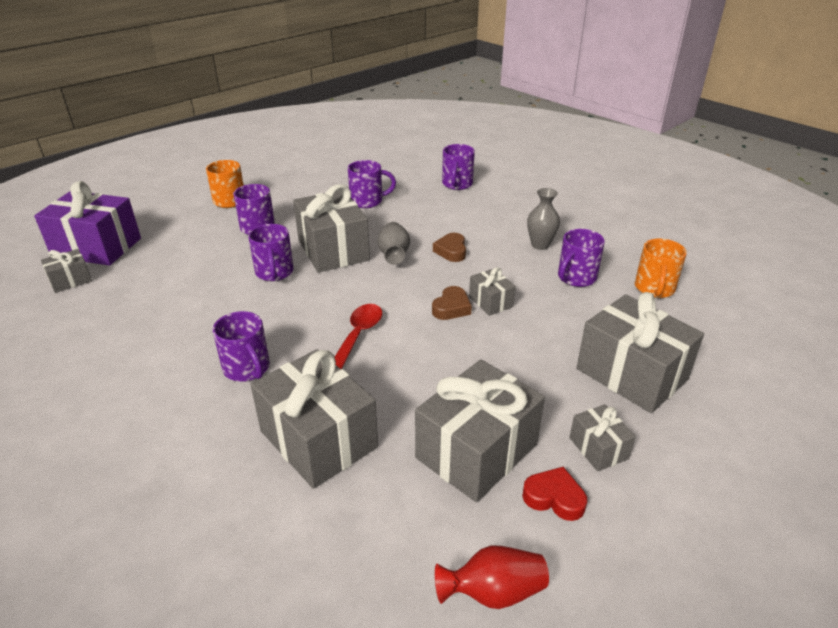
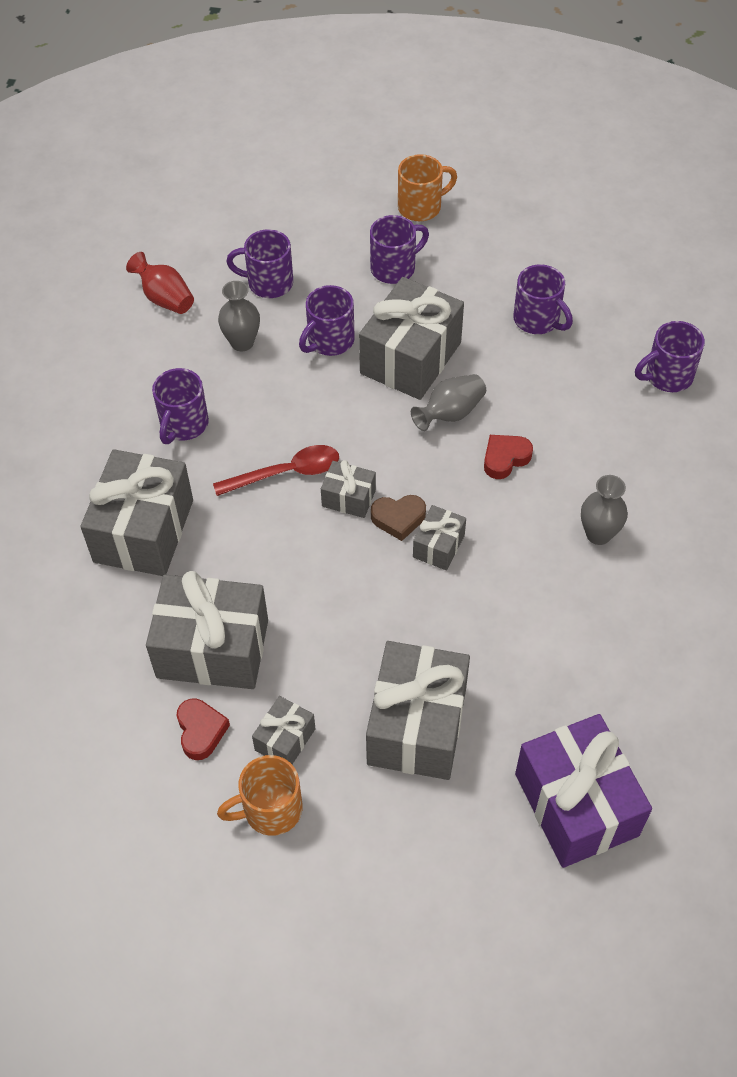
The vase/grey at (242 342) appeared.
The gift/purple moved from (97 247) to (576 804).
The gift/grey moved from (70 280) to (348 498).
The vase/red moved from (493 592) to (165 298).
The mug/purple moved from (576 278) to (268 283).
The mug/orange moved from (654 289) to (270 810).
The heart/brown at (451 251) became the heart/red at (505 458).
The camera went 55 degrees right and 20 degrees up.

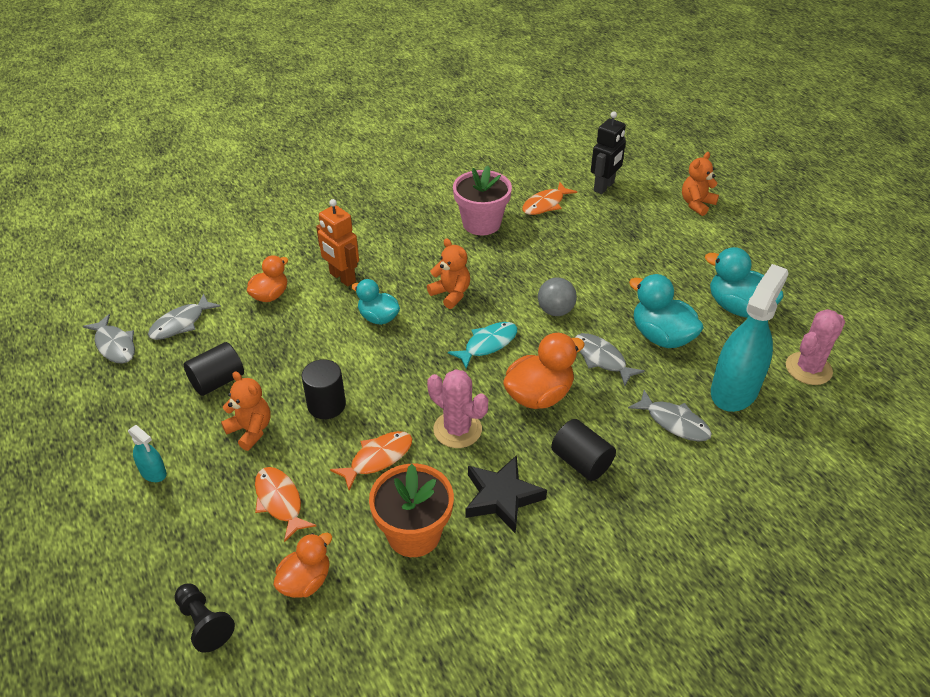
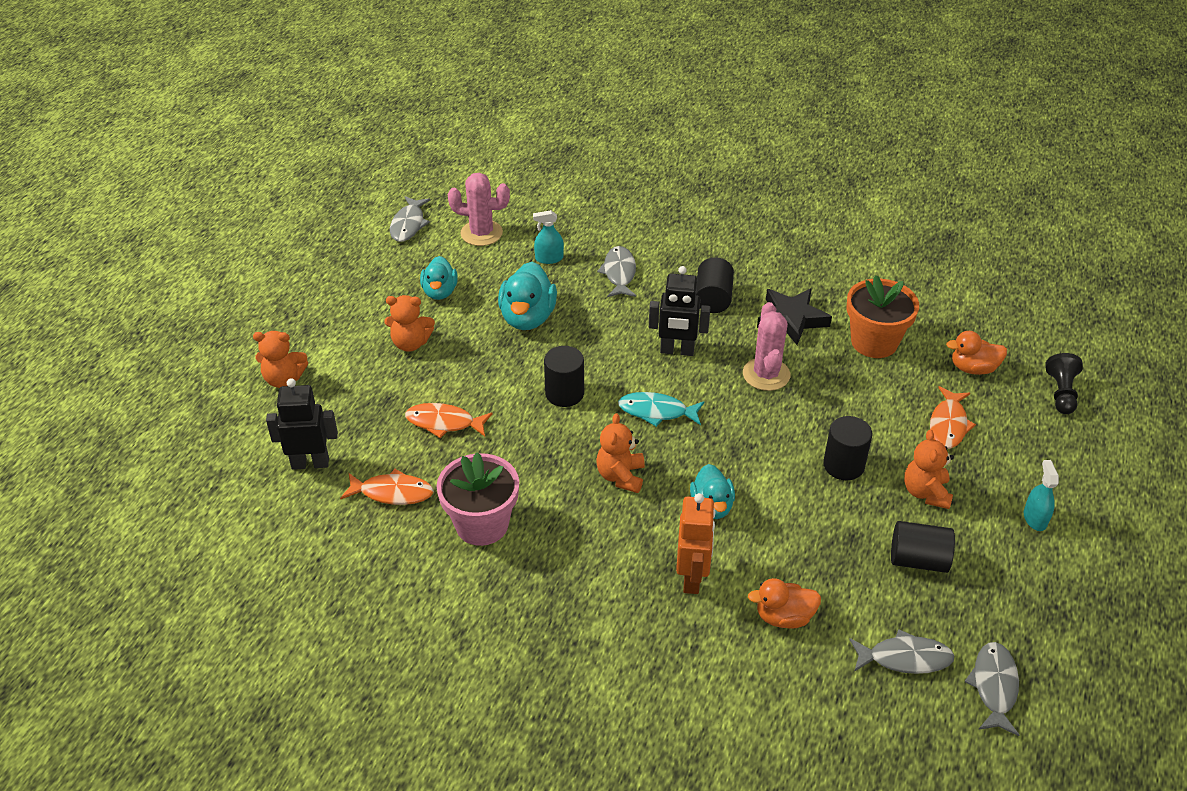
The teddy bear/orange at (410 343) appeared.
The fish/orange moved from (377 458) to (444 423).
The fish/grey moved from (602 359) to (408 224).
The duck/orange at (539 395) was replaced by the robot/black at (677 351).
The ball/grey at (555 311) was replaced by the cylinder/black at (564 393).
The duck/turquoise at (737 307) changed to 0.66 times the size.
The spray bottle/turquoise at (734 390) changed to 0.44 times the size.
The camera went 130 degrees left and 0 degrees up.

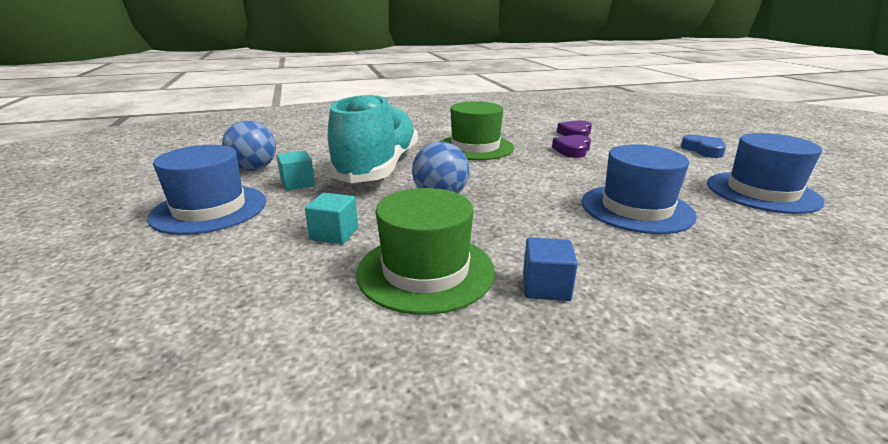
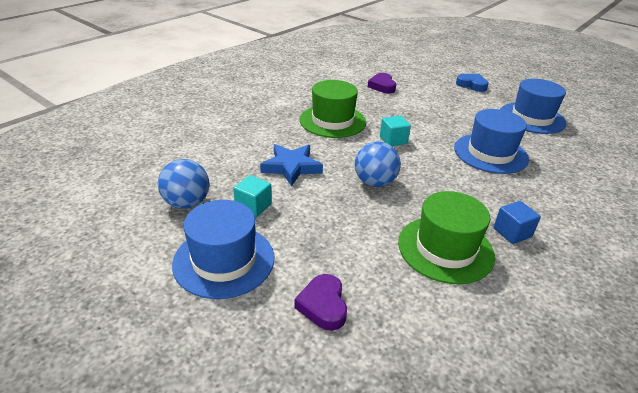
The cube/turquoise moved from (334 234) to (393 140).
The heart/purple moved from (572 150) to (323 305).
The shoe/turquoise at (378 168) was replaced by the star/blue at (291 167).
The camera went 35 degrees left and 10 degrees up.

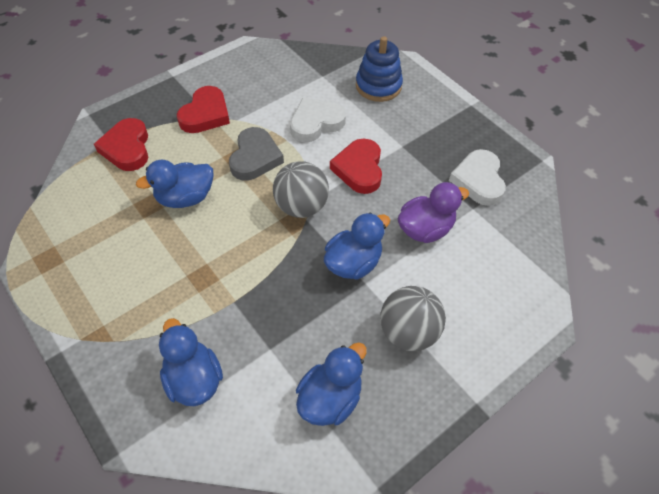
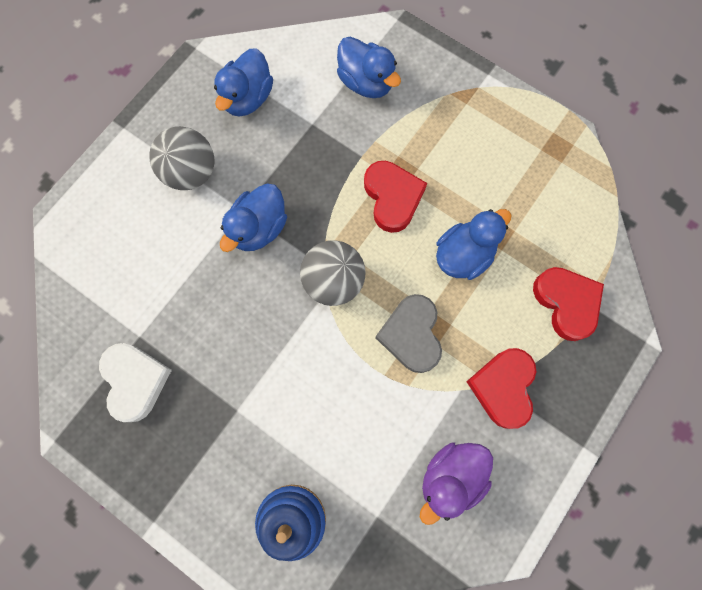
The heart/white at (316 123) disappeared.
The heart/red moved from (359 169) to (392 197).
The duck/purple moved from (425 229) to (451 477).
The camera went 165 degrees right and 20 degrees up.

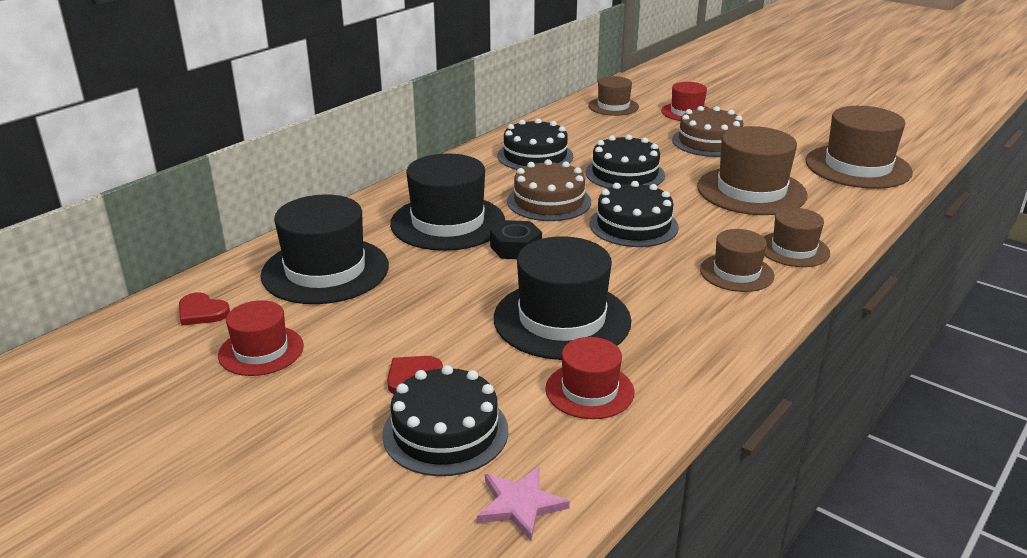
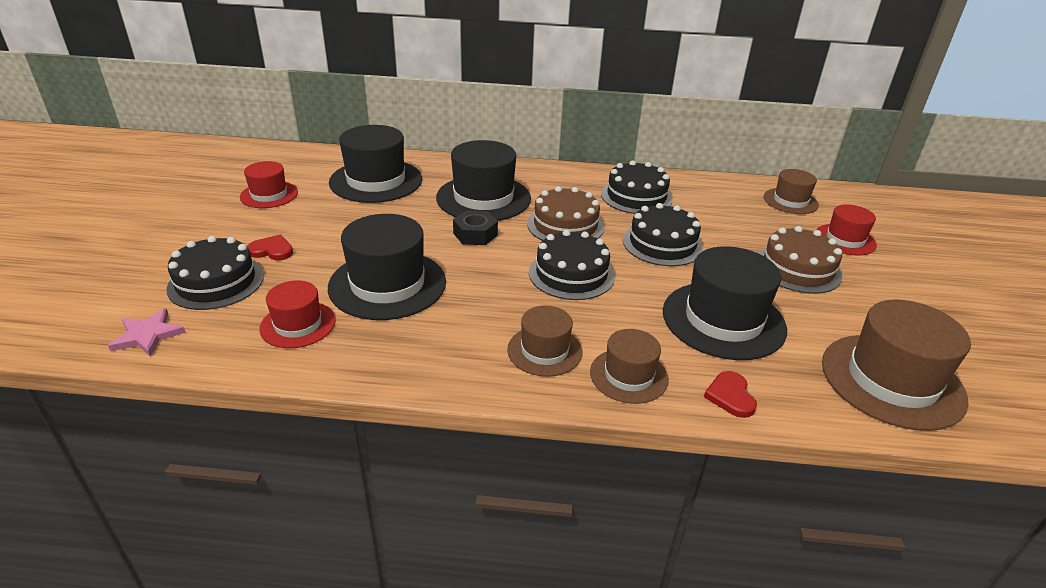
The heart/red moved from (202 312) to (730 396).
The hat/brown at (751 191) became the hat/black at (723 320).
The camera went 55 degrees right and 5 degrees up.

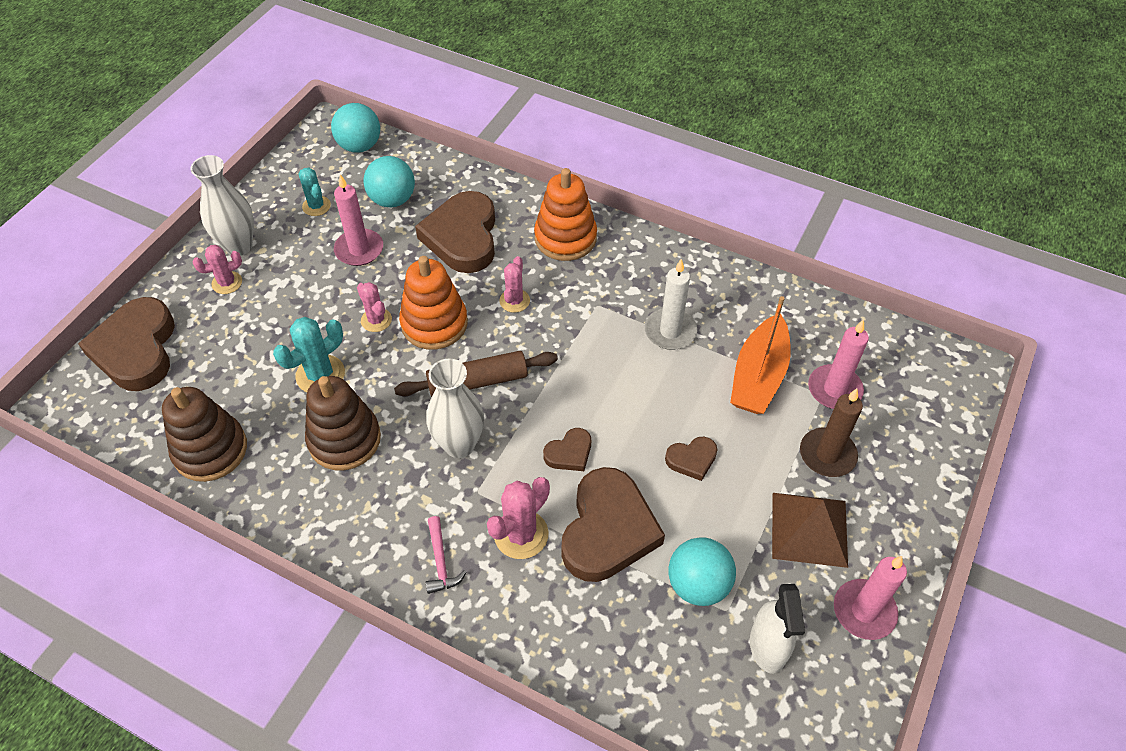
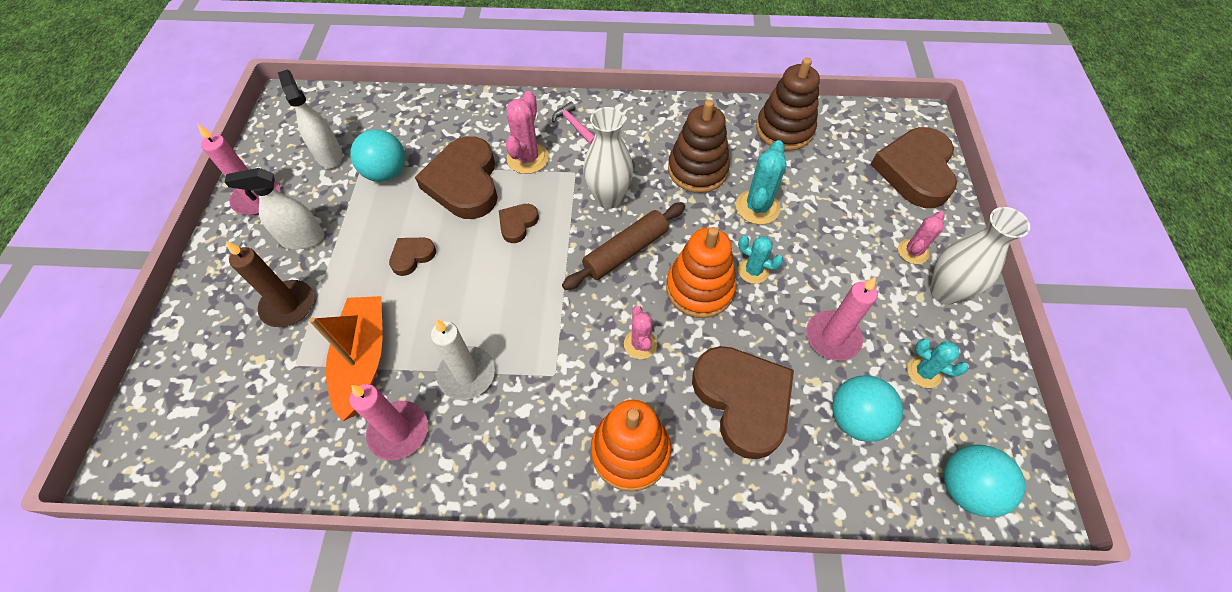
The candle/pink moved from (834 389) to (399 431).
The pyramid/brown at (809 529) was replaced by the spray bottle/white at (302 239).
The cactus/pink at (376 320) became the cactus/turquoise at (753 271).
The heart/brown at (136 349) turned 135 degrees counterclockwise.
The camera went 155 degrees right and 5 degrees up.

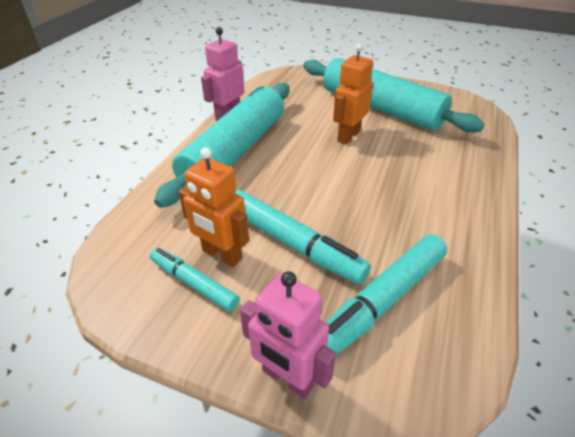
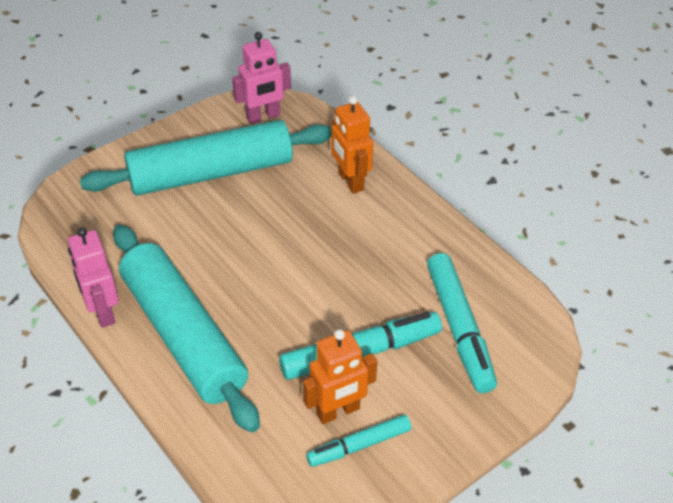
The robot/pink moved from (287 378) to (263 116).
The robot/orange moved from (348 136) to (350 181).
The camera went 60 degrees left and 5 degrees up.

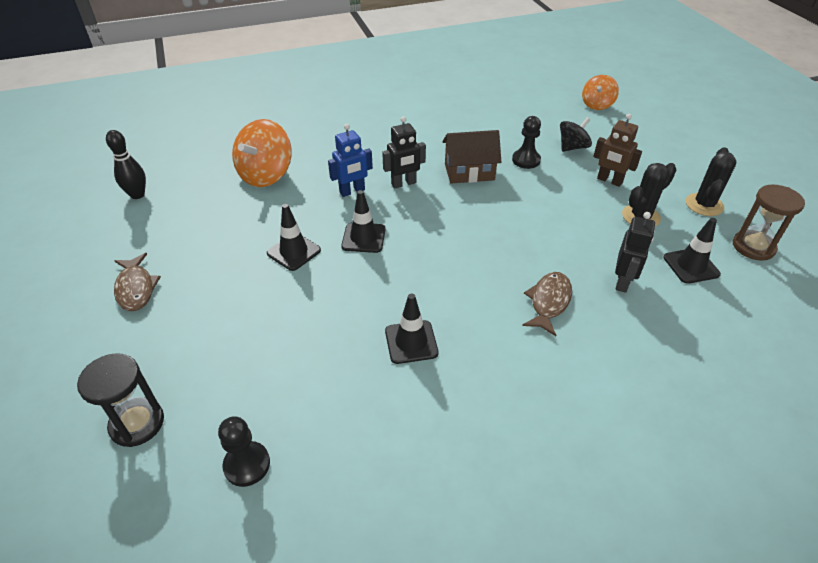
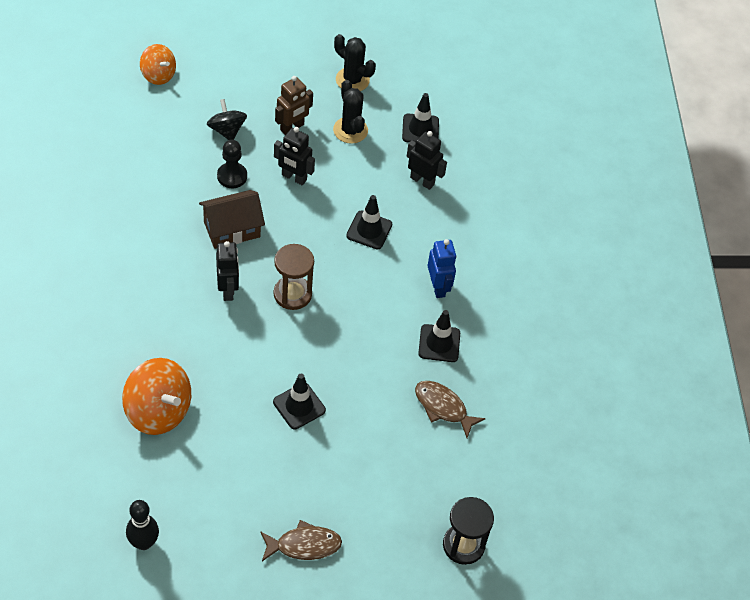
The pawn/black at (247 465) disappeared.
The robot/black at (294 178) appeared.
The robot/blue moved from (352 191) to (438 287).
The traffic cone/black moved from (363 238) to (369 230).
The fish/brown moved from (549 302) to (443 407).
The hourglass/brown moved from (753 247) to (292 294).
The house/brown at (469 172) turned 60 degrees clockwise.
The camera went 80 degrees left and 10 degrees up.

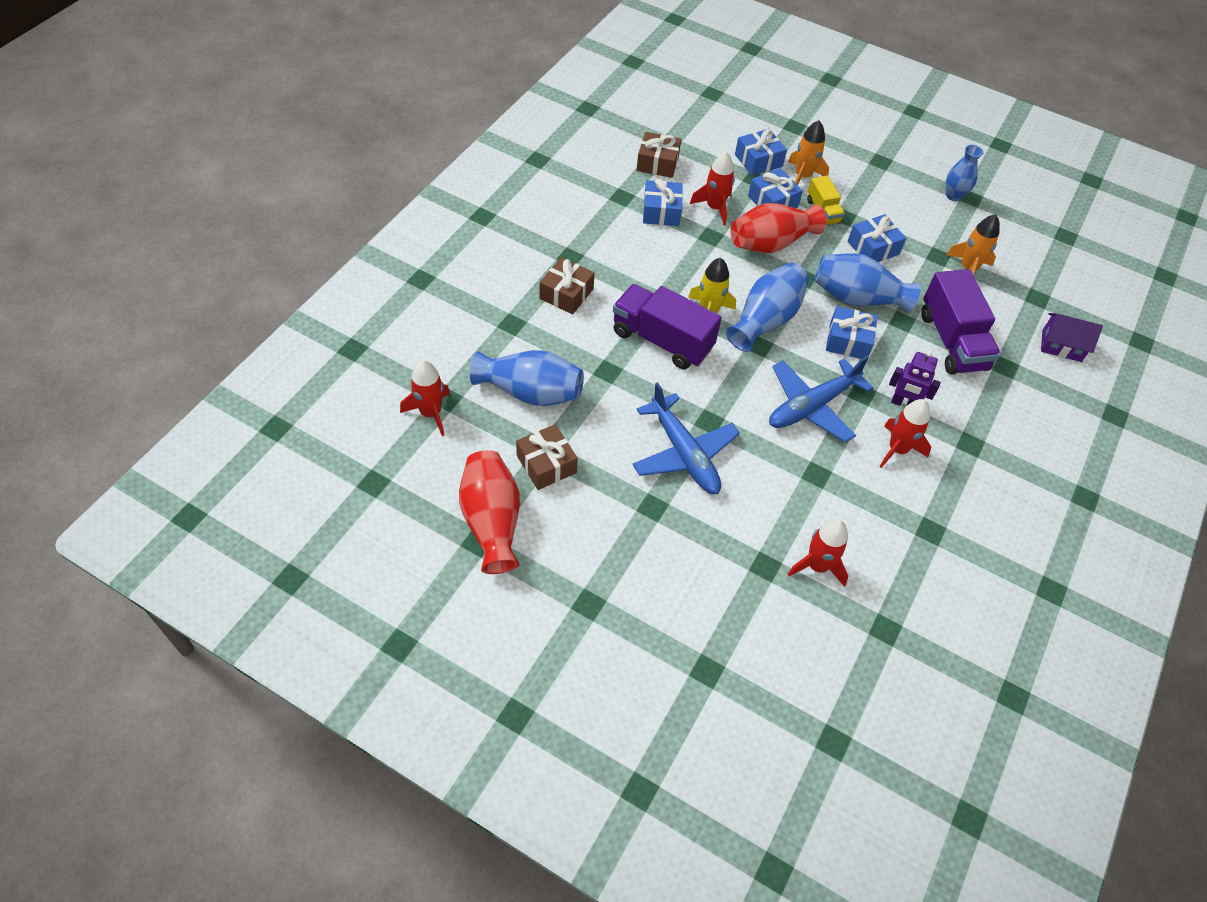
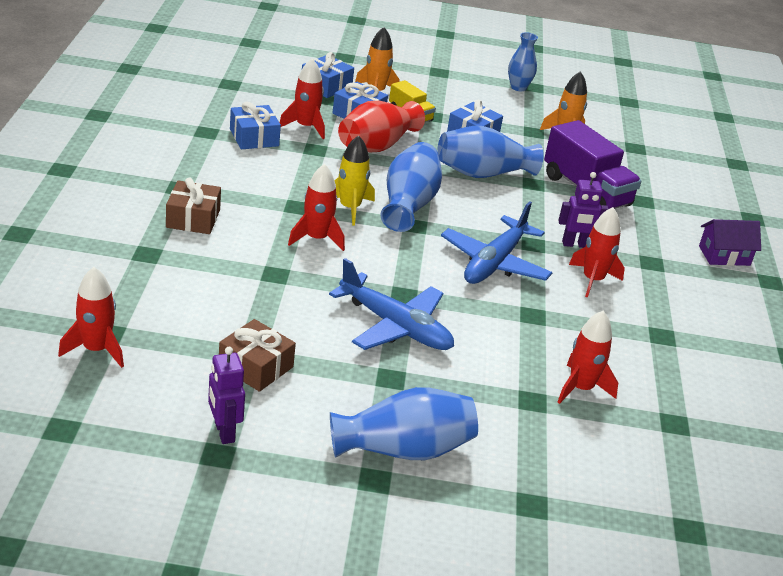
The gift/brown at (657 163) disappeared.
The gift/blue at (848 341) disappeared.
The vase/blue moved from (530 392) to (403 450).
The house/purple moved from (1061 346) to (724 256).
The vase/red at (492 521) was replaced by the robot/purple at (224 432).
The truck/purple at (662 340) was replaced by the rocket/red at (316 239).
The camera went 25 degrees left and 20 degrees down.

